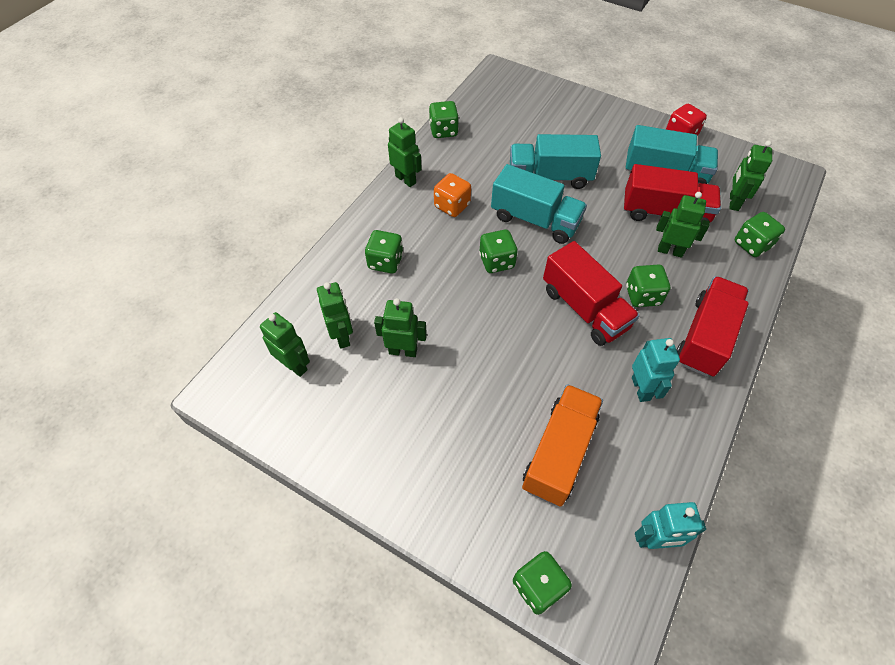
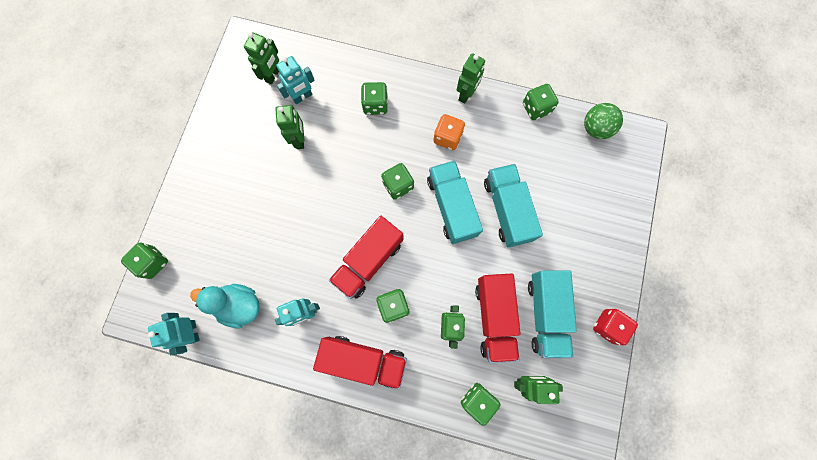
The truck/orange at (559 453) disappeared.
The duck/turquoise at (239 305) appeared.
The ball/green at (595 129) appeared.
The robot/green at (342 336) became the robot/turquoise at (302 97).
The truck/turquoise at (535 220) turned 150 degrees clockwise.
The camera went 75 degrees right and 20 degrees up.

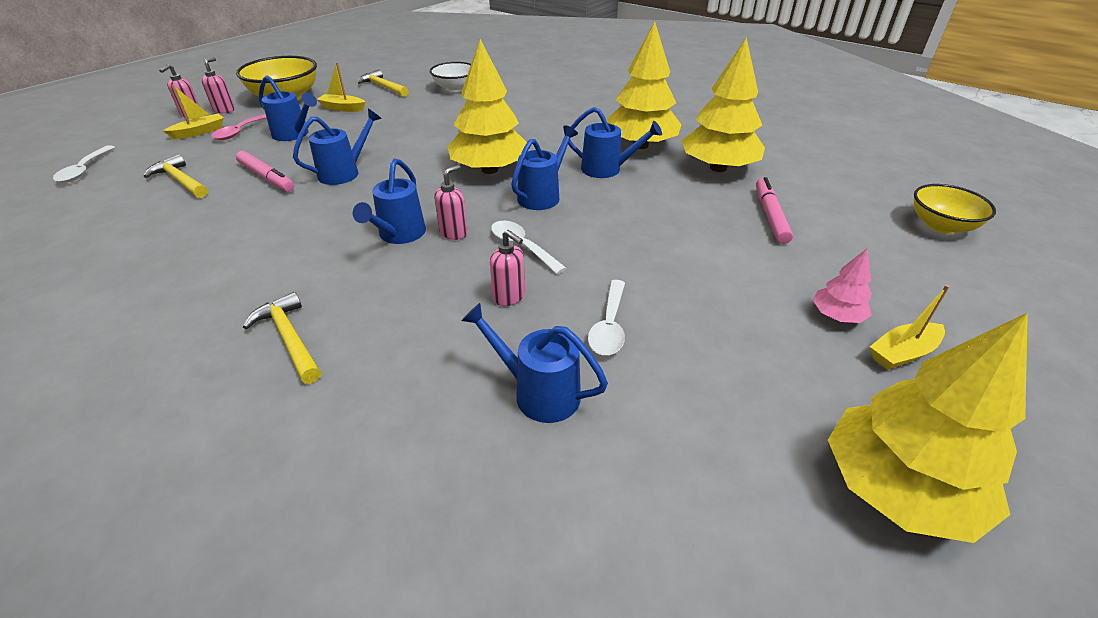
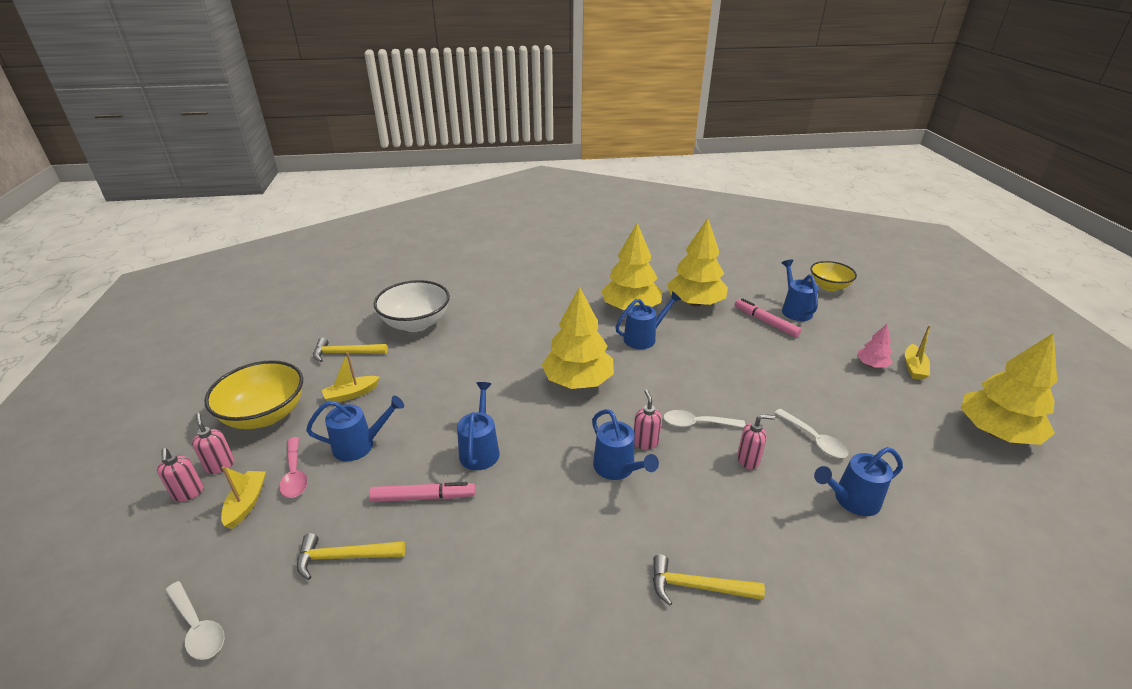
The watering can/blue moved from (542 195) to (794 309).
The bowl/white at (455 88) changed to 1.53 times the size.
The camera went 45 degrees left and 5 degrees down.

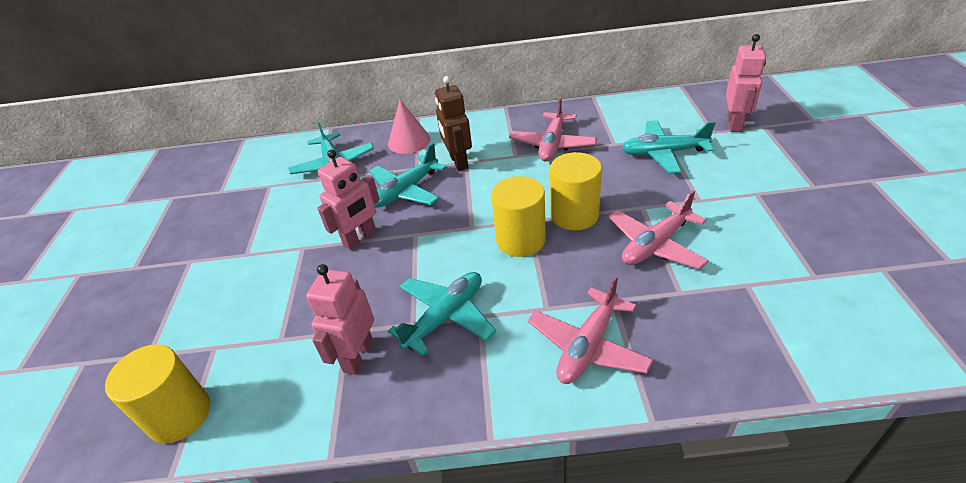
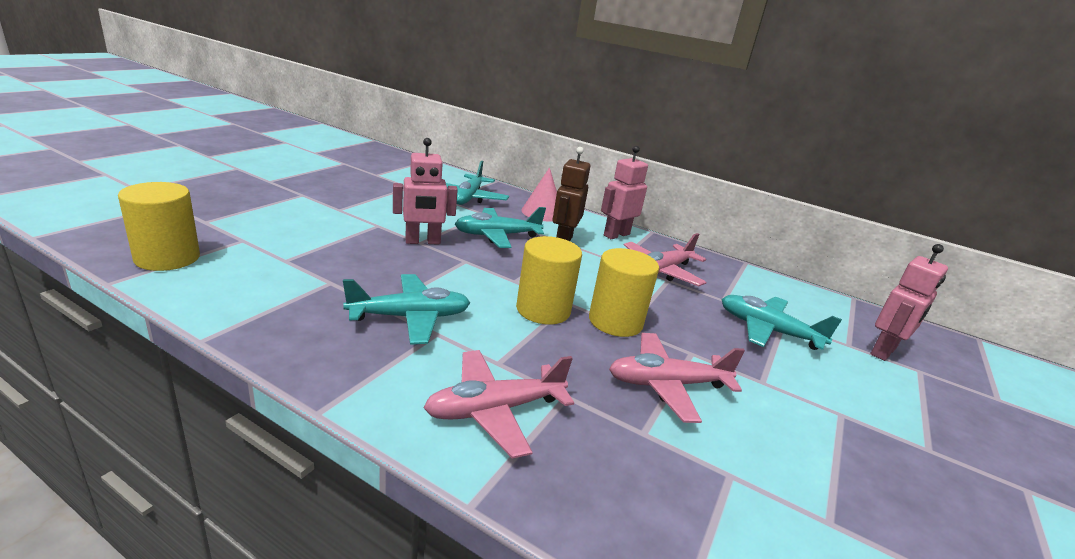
The robot/pink moved from (358 356) to (616 235).
The camera went 25 degrees right and 15 degrees down.

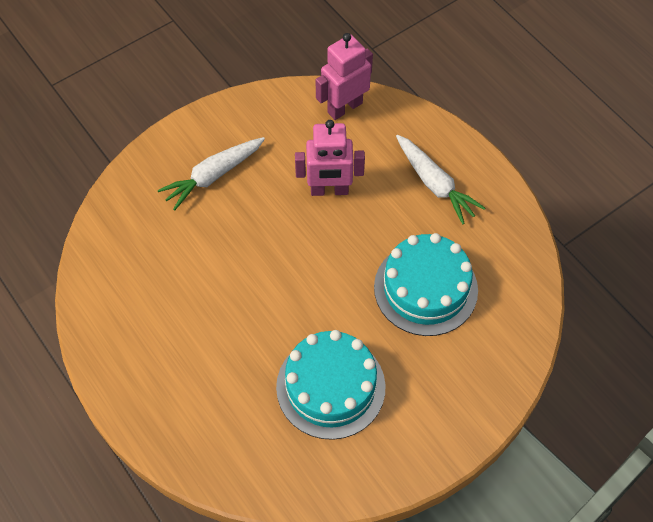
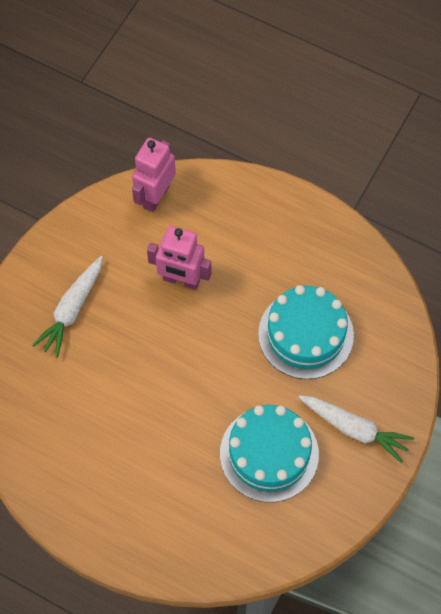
The carrot/white moved from (435 184) to (354 429).
The robot/pink at (329 190) turned 45 degrees clockwise.
The camera went 25 degrees left and 5 degrees up.

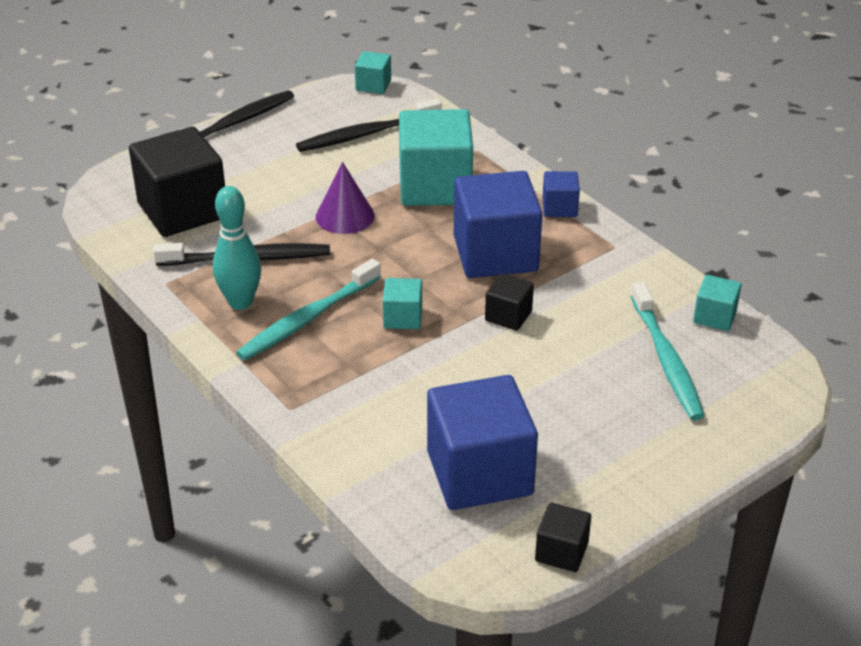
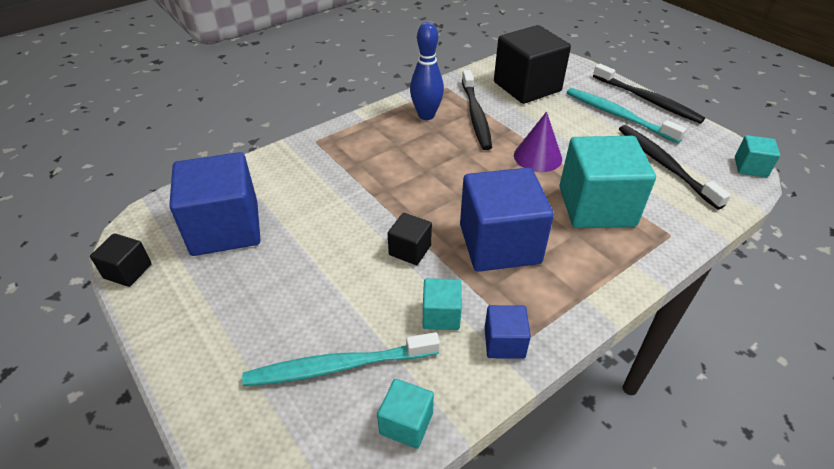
The toothbrush/turquoise moved from (307 319) to (617 115).
The cube/turquoise moved from (403 317) to (441 315).
The cube/blue moved from (559 207) to (504 343).
The bowling pin/turquoise at (240 302) became the bowling pin/blue at (426 115).
The camera went 90 degrees right and 5 degrees up.

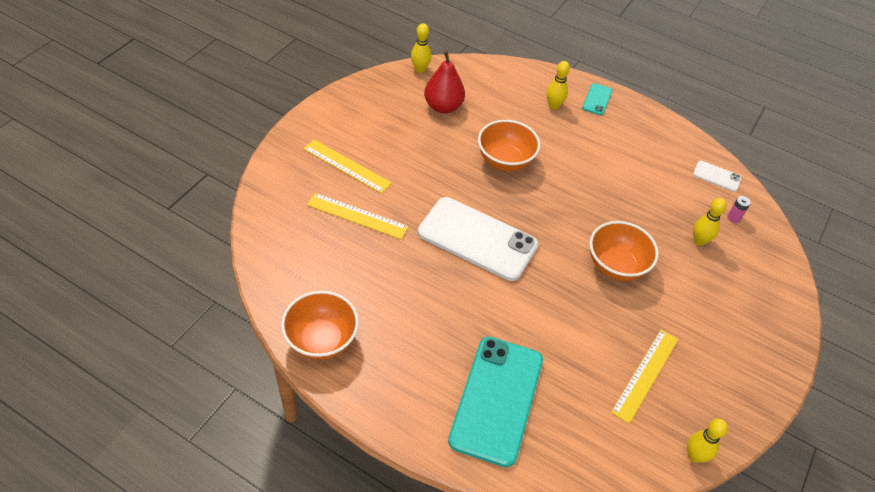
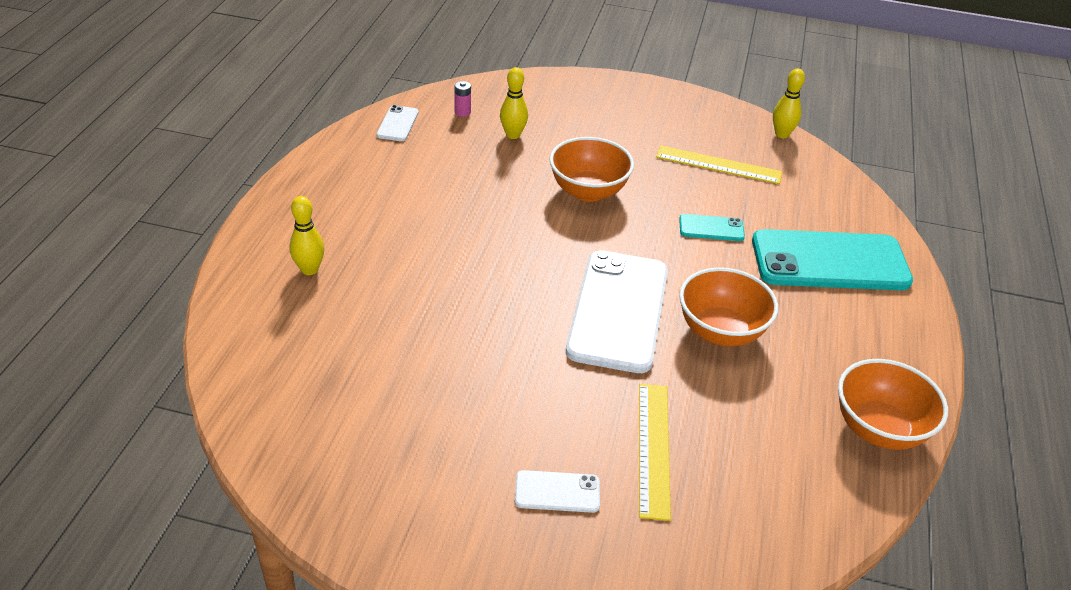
The bowling pin/yellow at (420 69) disappeared.
The pear/red at (443 106) disappeared.
The bowl/orange moved from (505 161) to (720 331).
The phone/turquoise moved from (597 99) to (711 228).
The ruler/yellow at (347 166) was replaced by the phone/white at (557 492).
The camera went 105 degrees left and 10 degrees down.

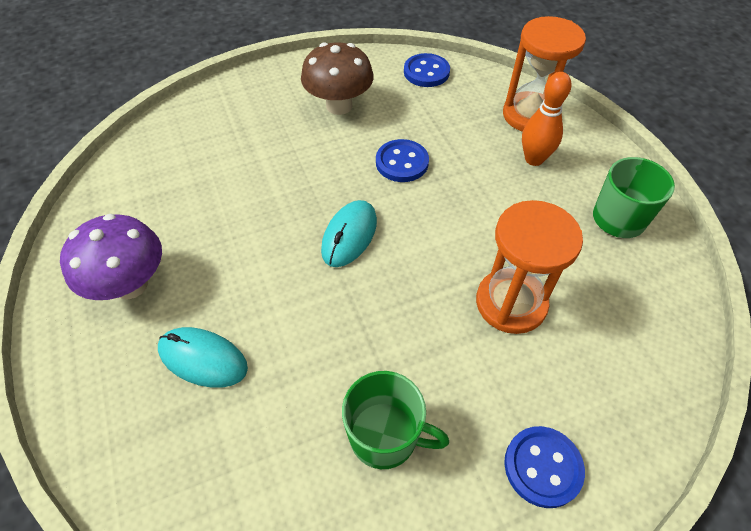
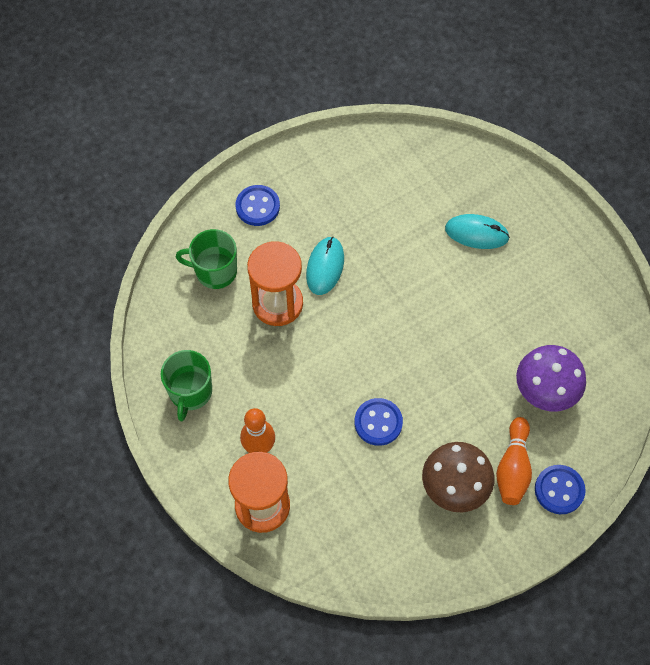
The bowling pin/orange at (513 468) appeared.
The mushroom/purple moved from (131 284) to (545 391).
The mouse/turquoise moved from (349 235) to (325 267).
The mug/green moved from (385 436) to (215 271).
The button/blue moved from (426 72) to (559 490).
The camera went 170 degrees right and 10 degrees up.

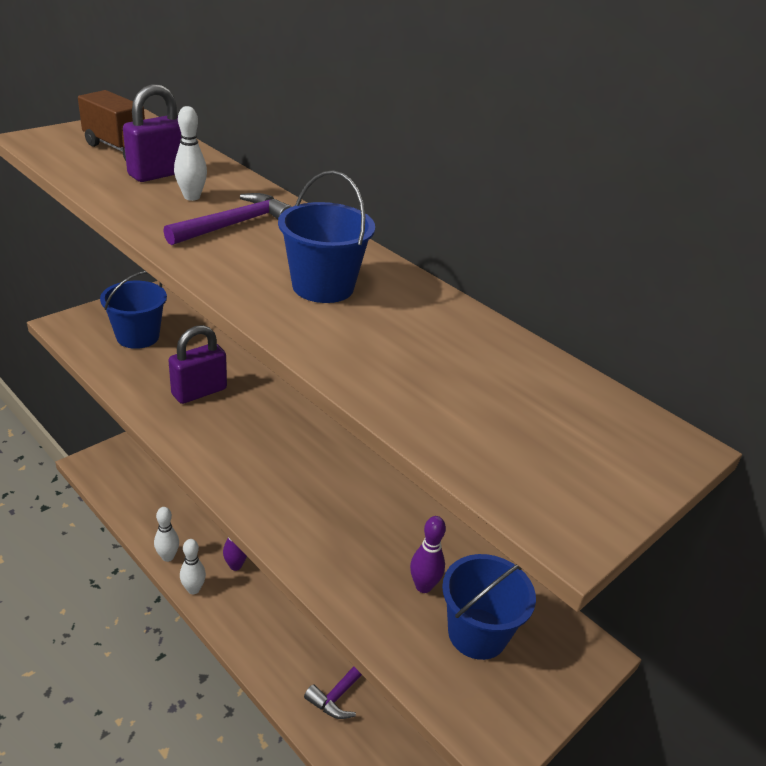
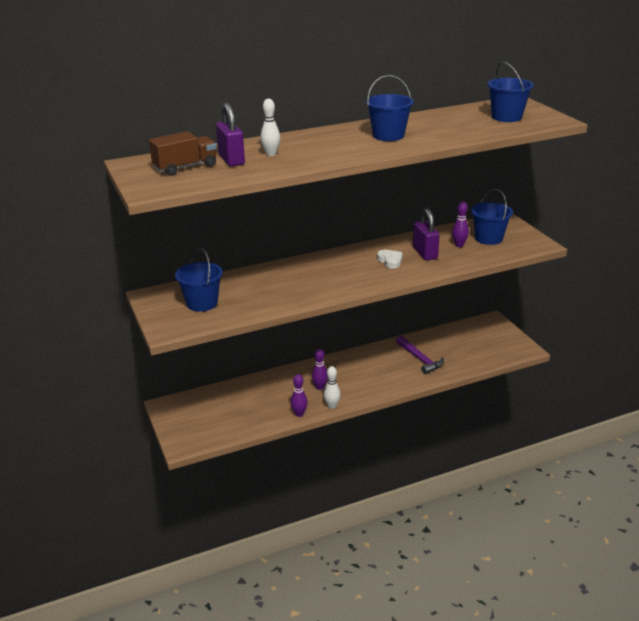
The hammer/purple at (234 224) disappeared.
The heart/white at (390 261) appeared.
The bucket/blue at (506 117) appeared.
The padlock/purple moved from (199 392) to (425 253).
The bowling pin/white at (168 557) became the bowling pin/purple at (299 414).
The camera went 65 degrees left and 5 degrees down.

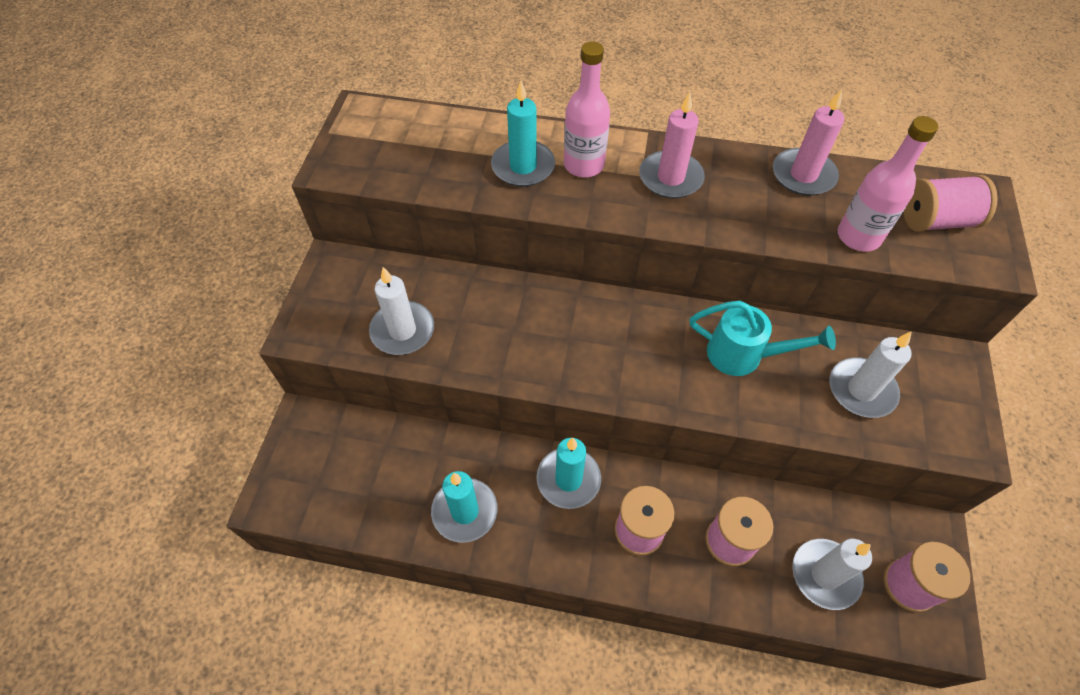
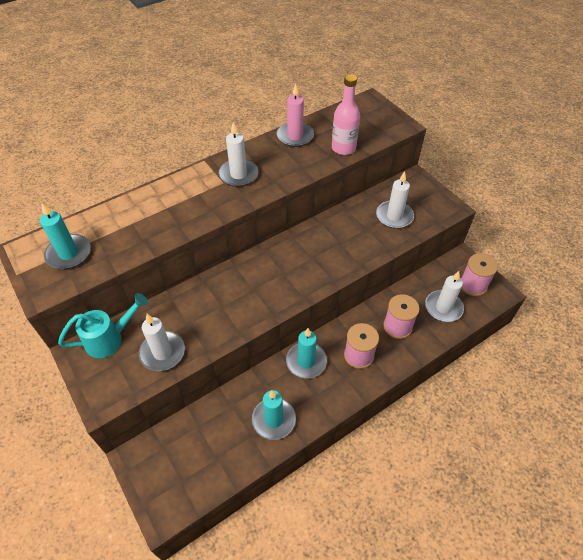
The bottle/pink at (584 165) disappeared.
The spool/pink at (935 221) disappeared.
The candle/turquoise moved from (523 166) to (69 254).
The watering can/turquoise moved from (744 355) to (110 339).
The candle/pink at (670 178) became the candle/white at (238 174).
The camera went 45 degrees left and 5 degrees down.

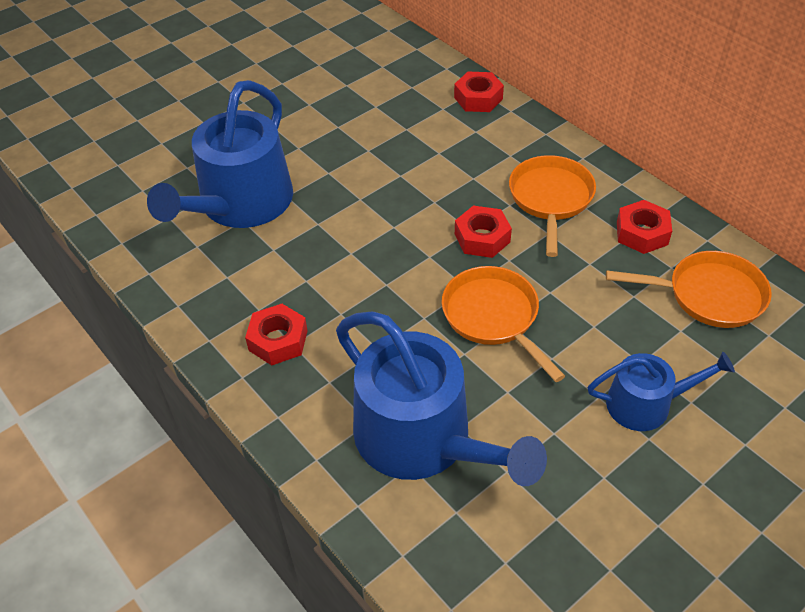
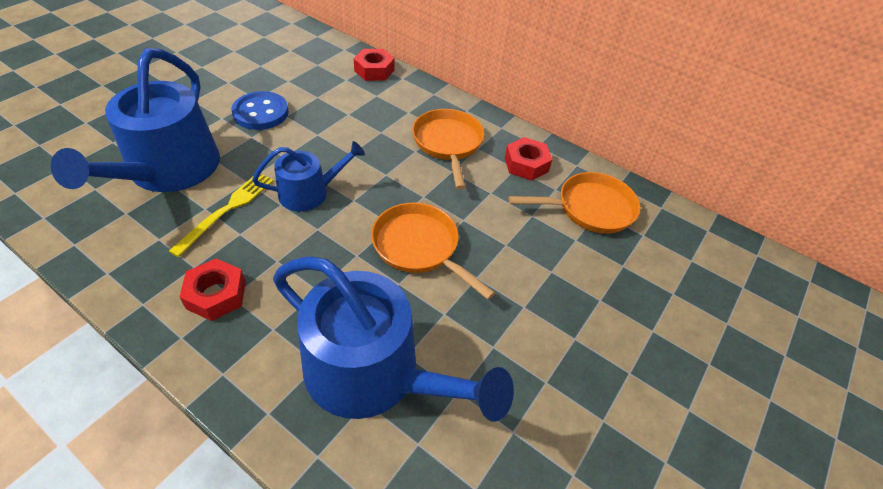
The nut/red at (482 238) disappeared.
The fork/yellow at (227 210) appeared.
The button/blue at (261 113) appeared.
The watering can/blue moved from (646 403) to (309 192).
The camera went 20 degrees left and 0 degrees up.

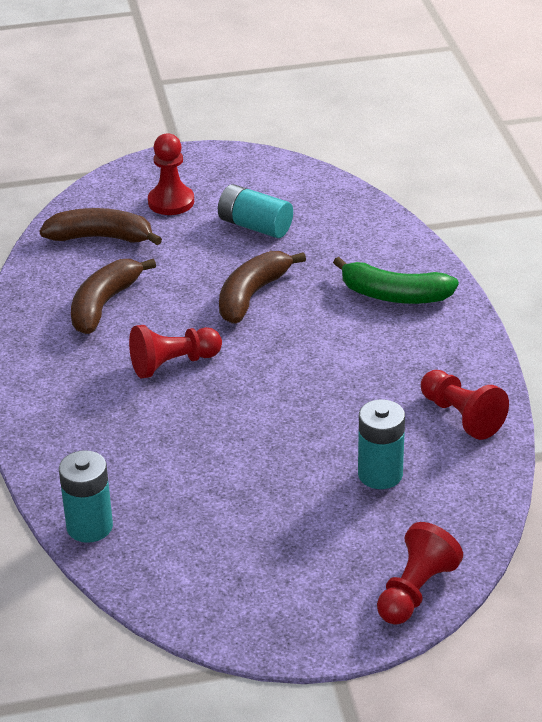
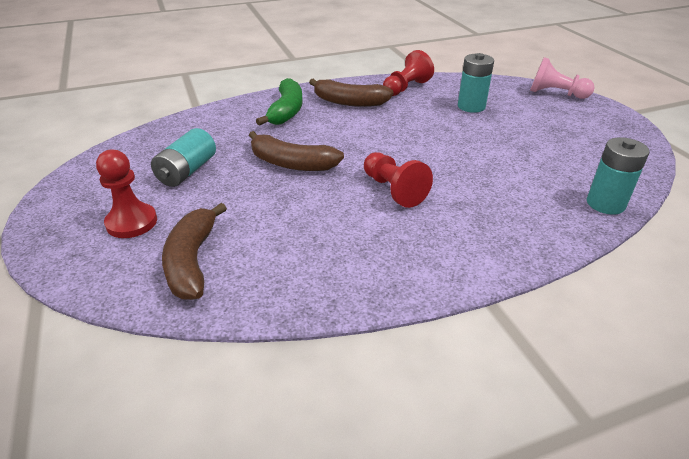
The banana/brown moved from (104 304) to (349 102).
The pawn/red at (415 591) became the pawn/pink at (556 94).
The camera went 100 degrees left and 0 degrees up.

